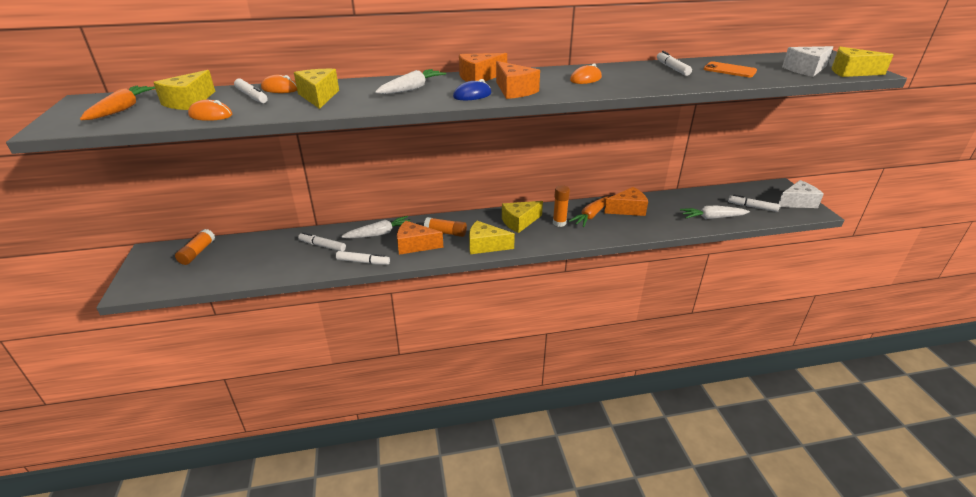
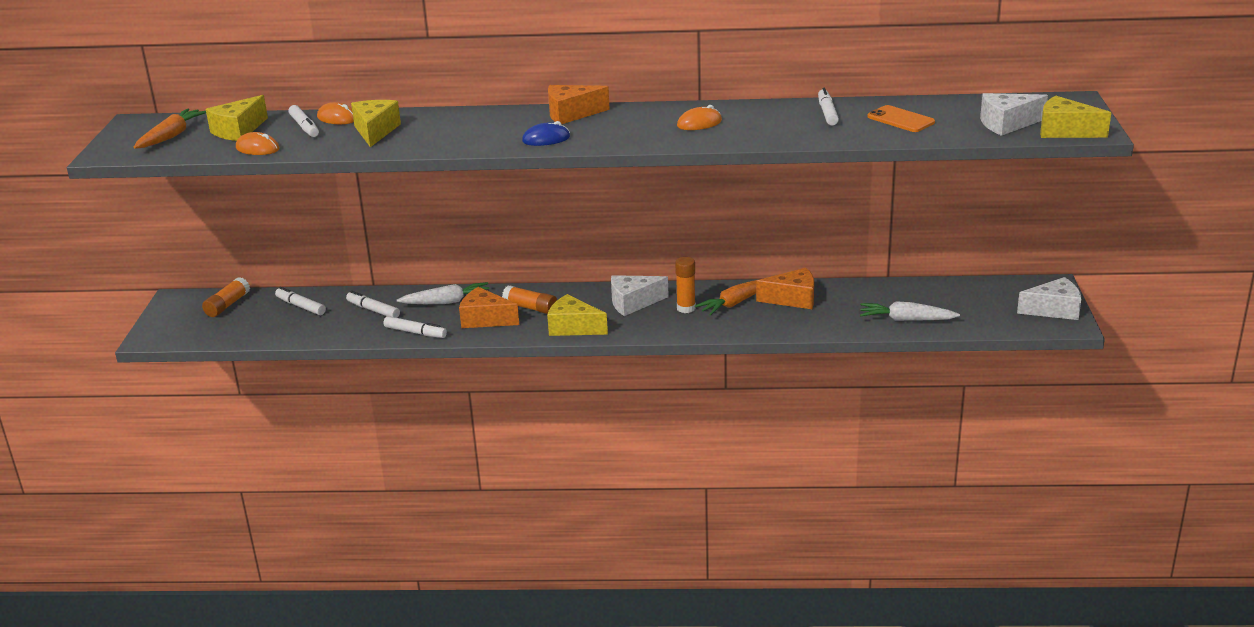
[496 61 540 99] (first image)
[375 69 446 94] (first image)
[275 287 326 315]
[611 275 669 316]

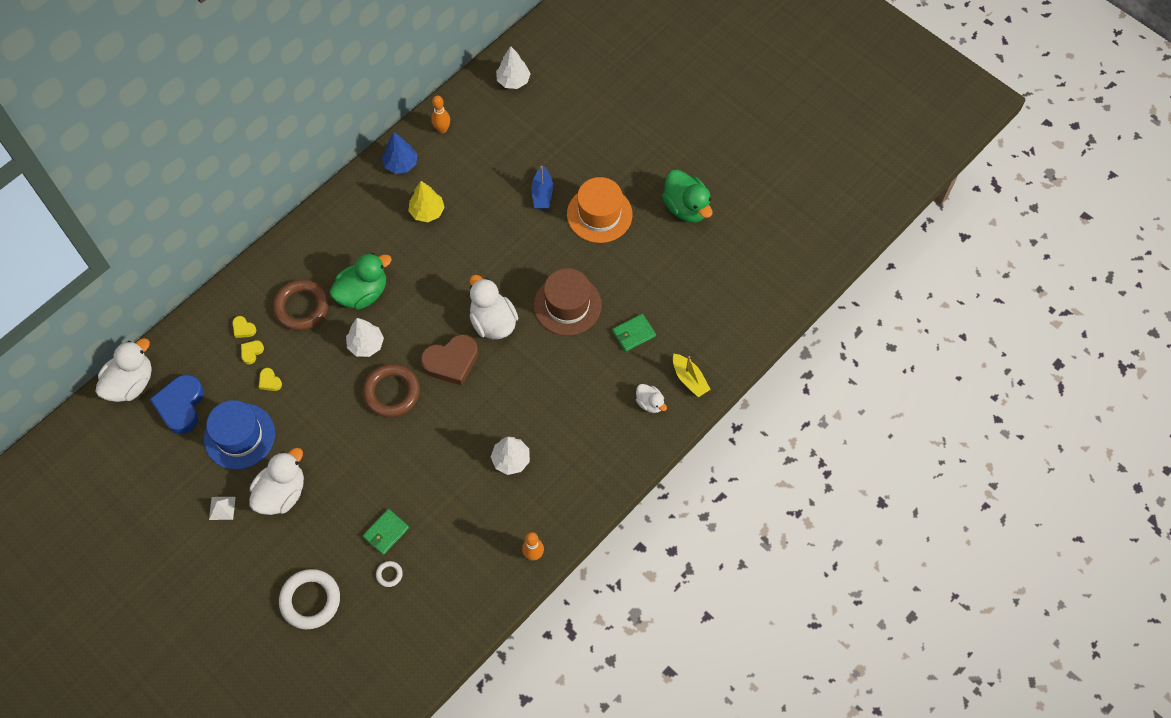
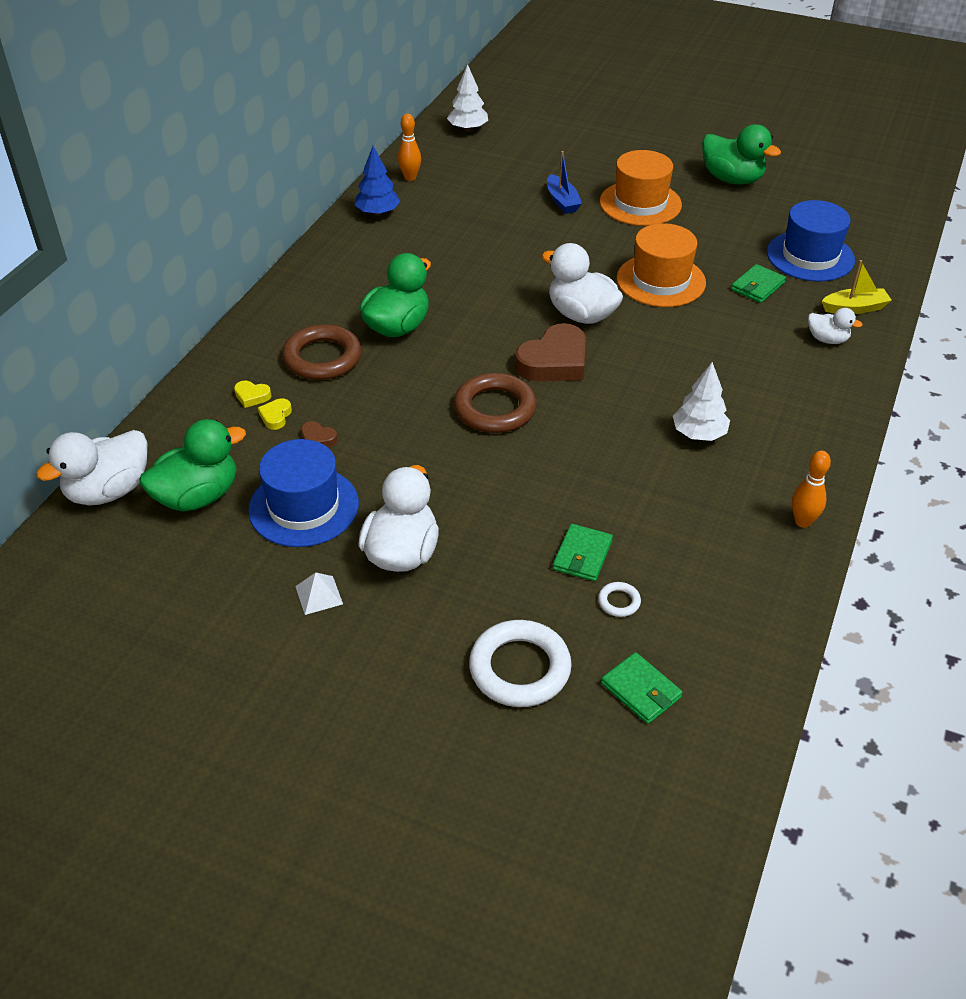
[408 181 445 222] (first image)
[616 223 706 307]
[346 318 384 357] (first image)
[36 430 148 506]
[822 260 892 314]
[301 421 337 447]
[140 419 246 511]
[767 200 855 282]
[601 652 683 724]

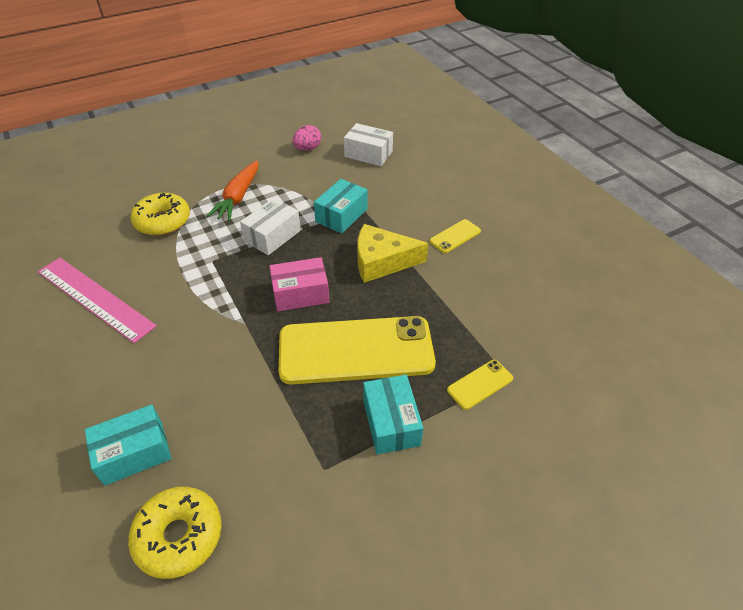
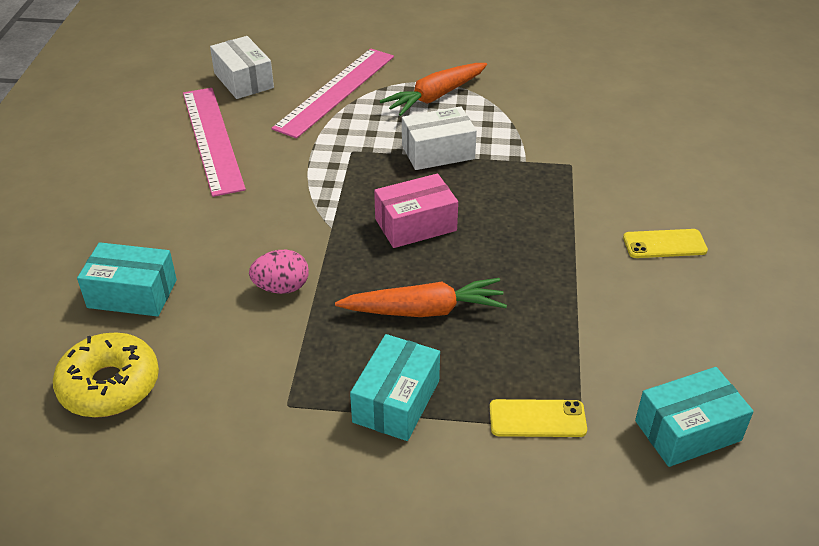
[210 36 274 99]
[249 250 309 294]
[635 367 754 467]
[272 48 394 139]
[357 224 428 283] (first image)
[374 174 458 248]
[335 278 507 317]

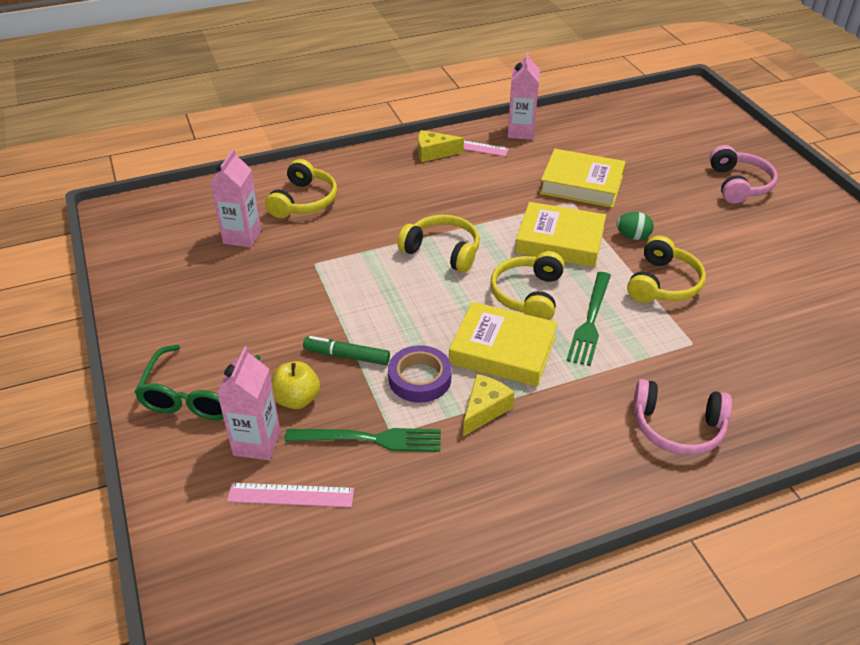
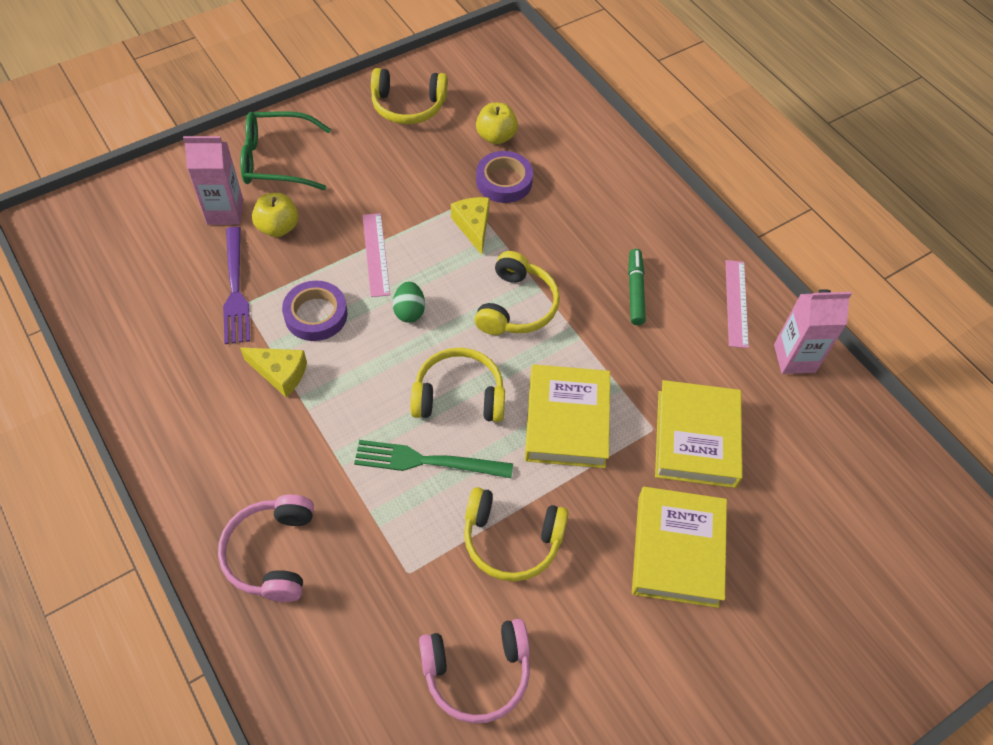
[451 197 490 255]
[419 619 530 723]
[476 103 518 145]
[371 68 448 124]
[393 282 425 323]
[632 487 727 608]
[628 249 646 325]
[223 227 250 344]
[363 213 390 297]
[476 151 533 203]

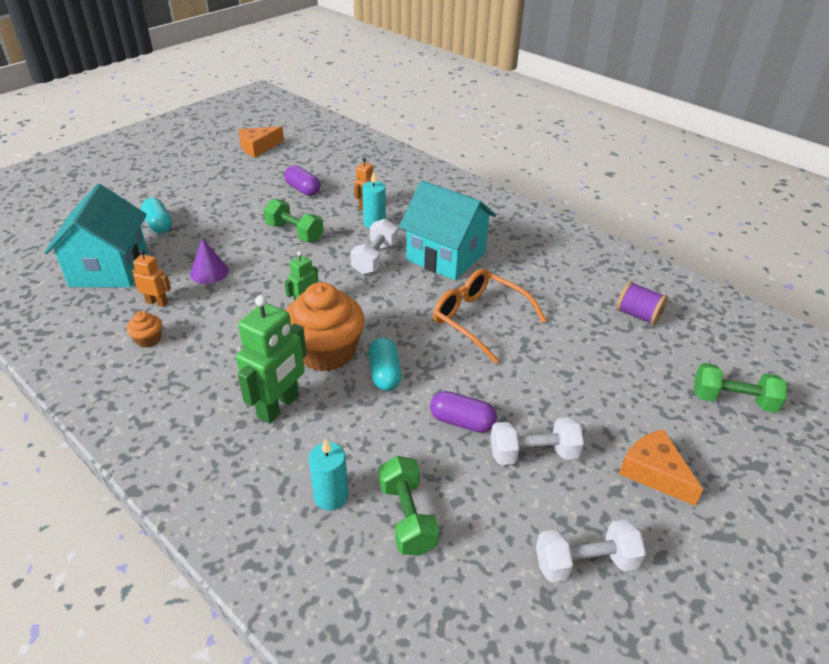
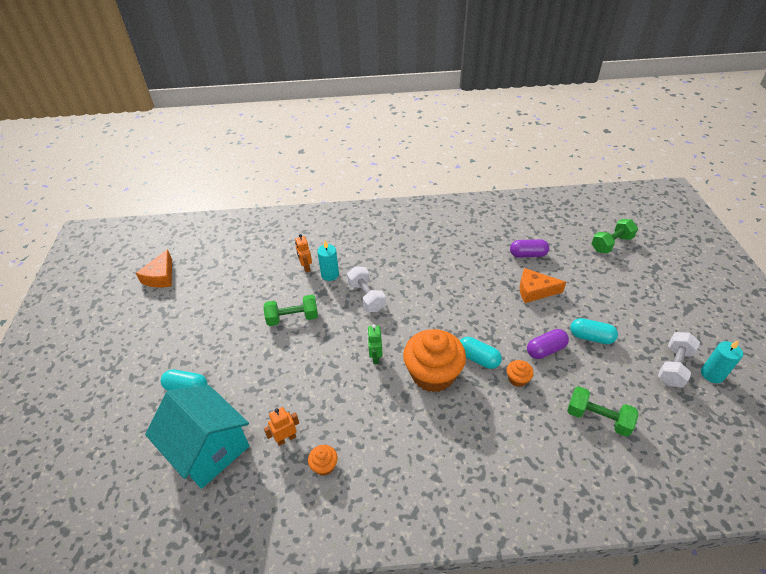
[510 239 549 258]
[399 180 496 280] (first image)
[190 238 229 284] (first image)
[433 269 547 364] (first image)
[616 281 668 325] (first image)
[236 295 307 424] (first image)
[570 318 618 344]
[520 268 566 303]
[701 340 743 383]
[507 360 534 387]

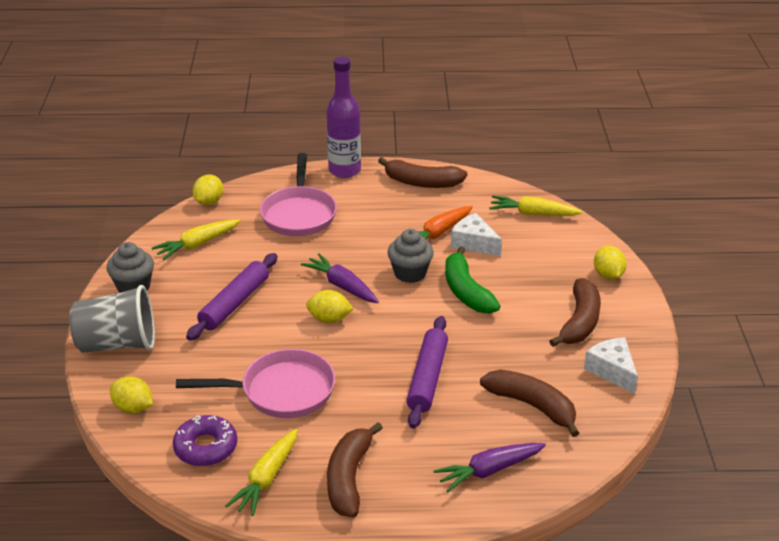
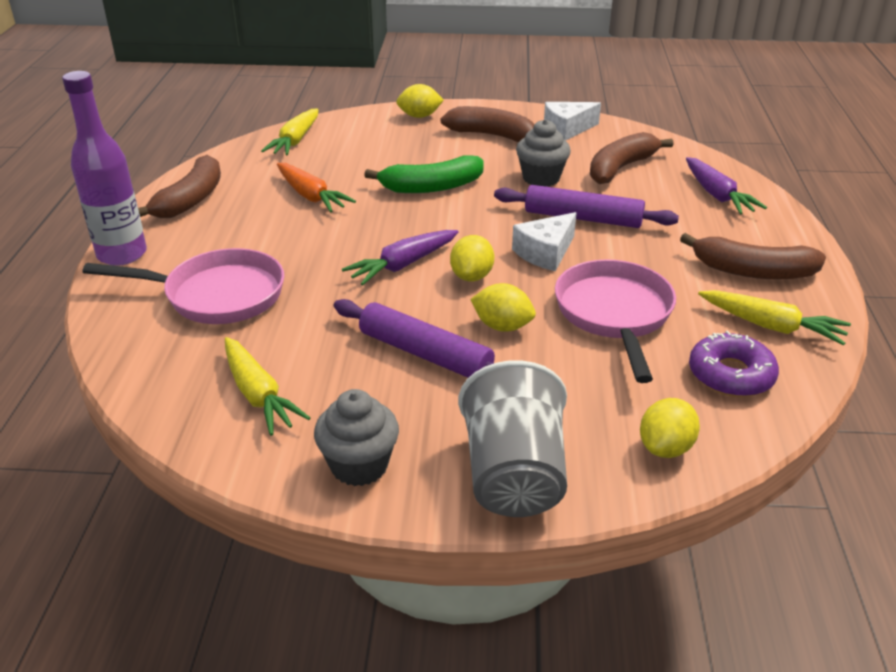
[470 283 536 332]
[512 212 576 271]
[516 119 571 187]

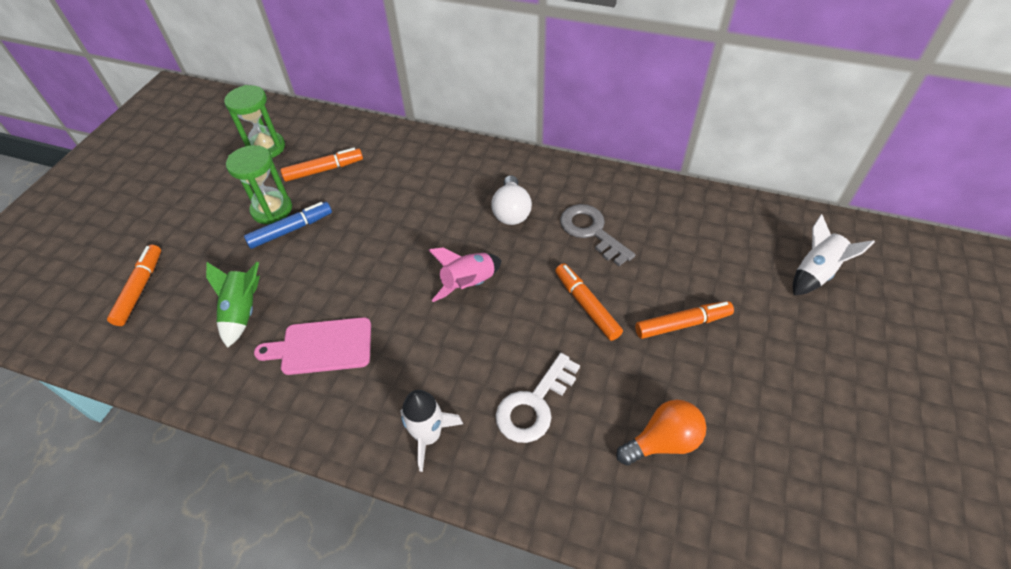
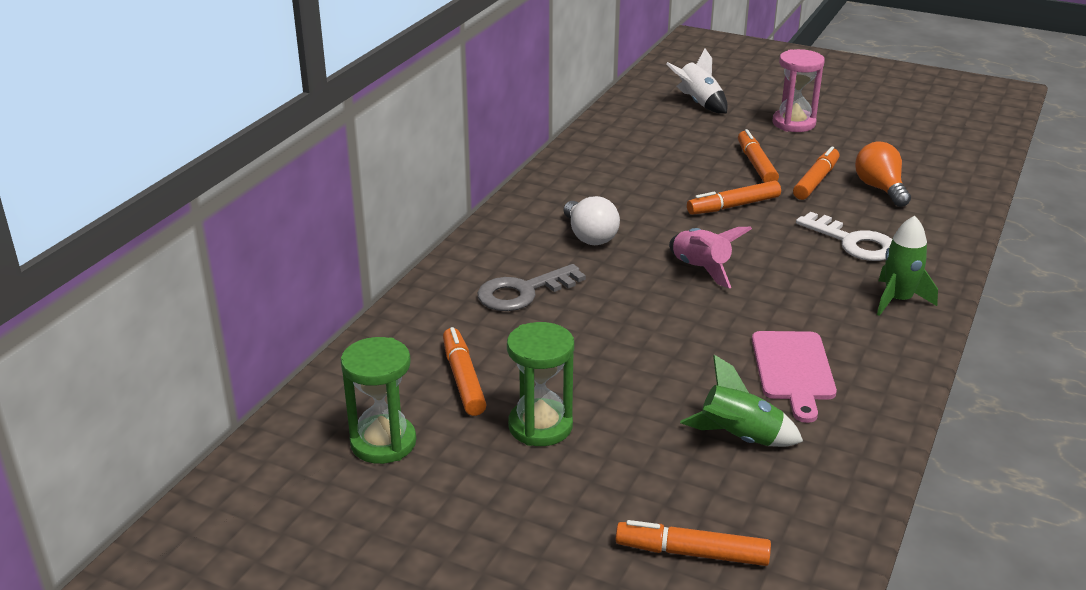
[564 196 620 245]
[244 202 332 249] (first image)
[478 264 586 311]
[877 216 938 316]
[772 49 825 132]
[793 146 839 200]

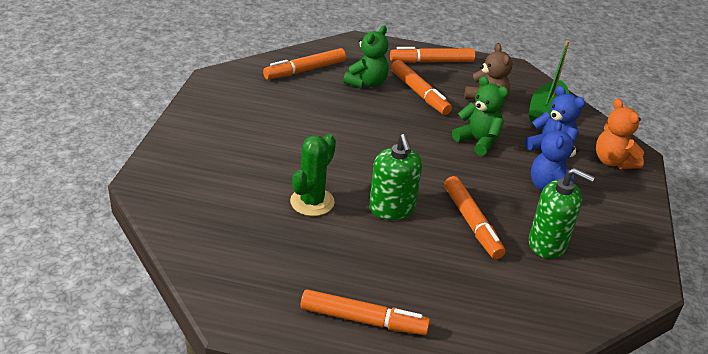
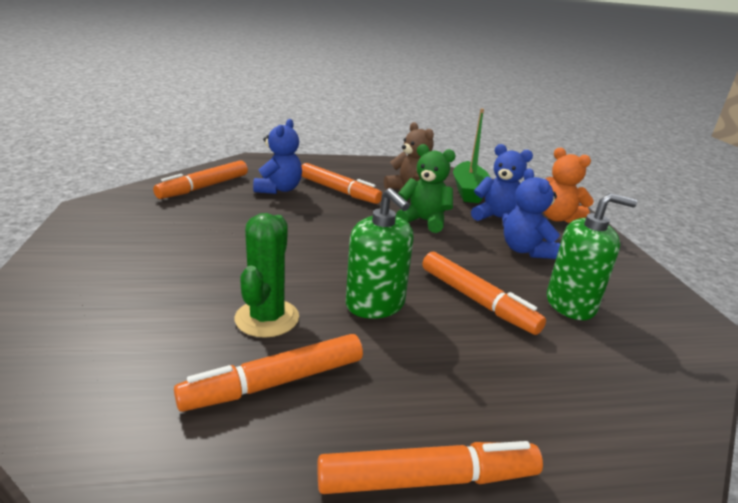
[253 119 302 194]
[174 334 363 412]

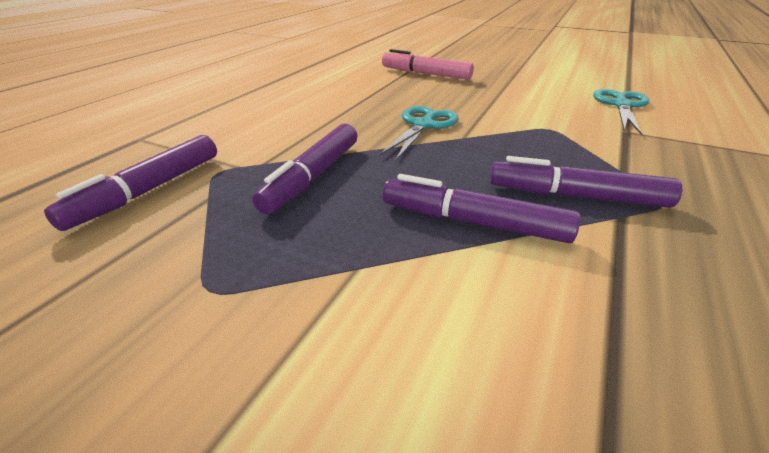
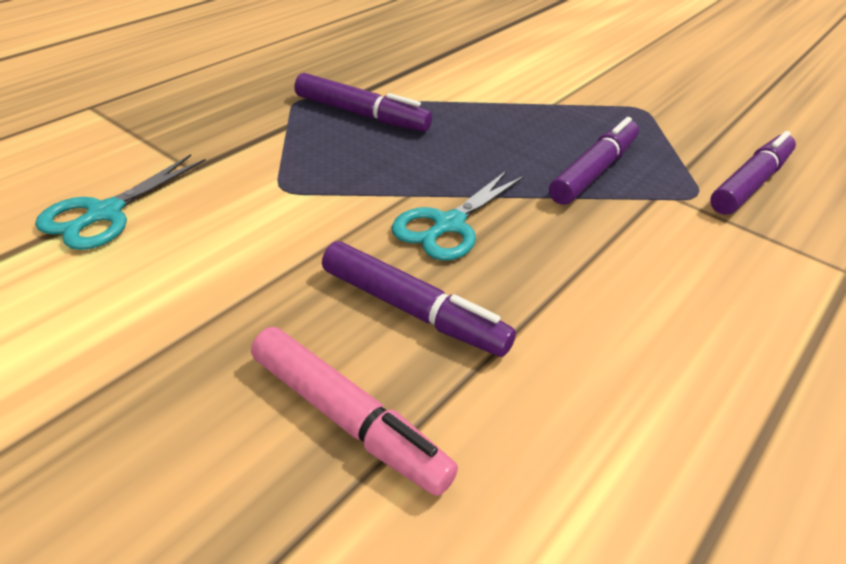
[322 241 516 357]

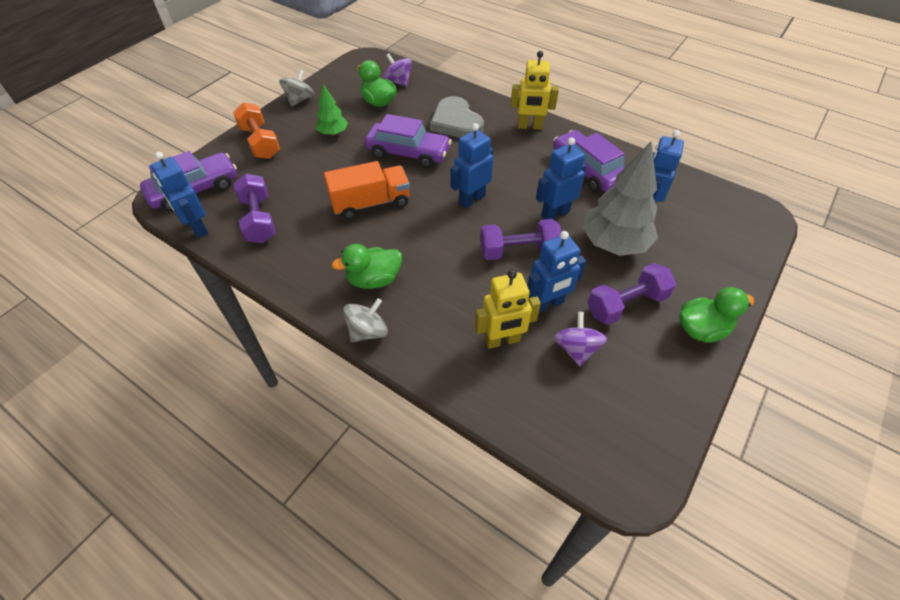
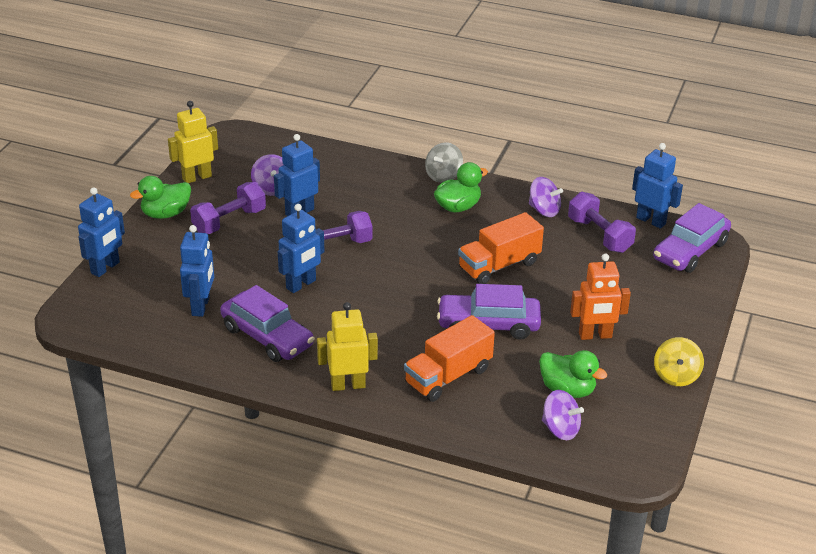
[654 337 704 386]
[570 254 631 340]
[404 315 495 402]
[233 102 280 159] (first image)
[78 187 125 277]
[582 142 658 256] (first image)
[168 101 218 183]
[529 177 563 217]

